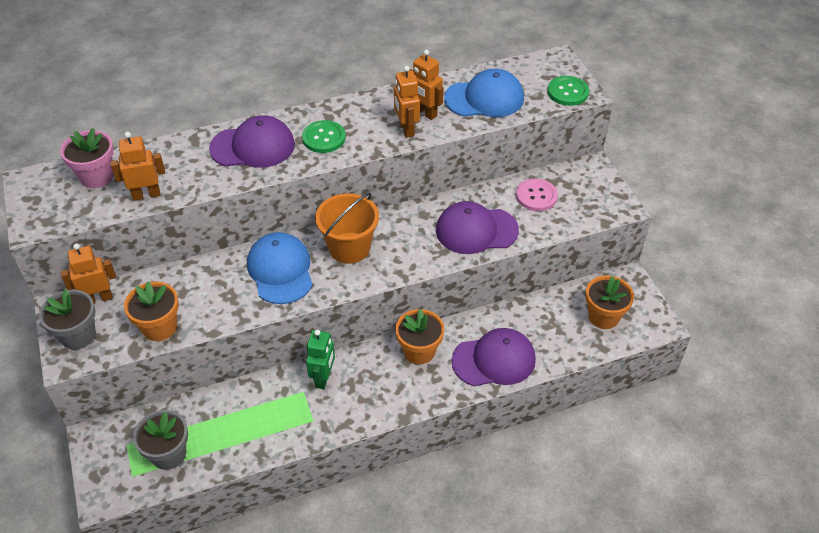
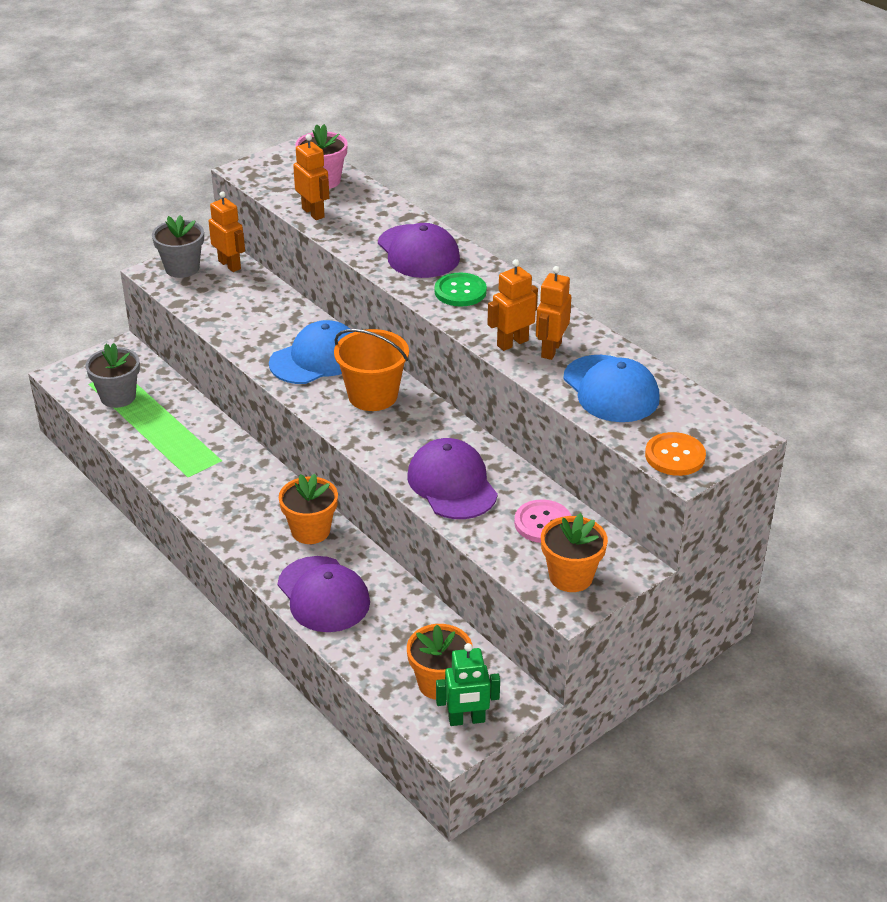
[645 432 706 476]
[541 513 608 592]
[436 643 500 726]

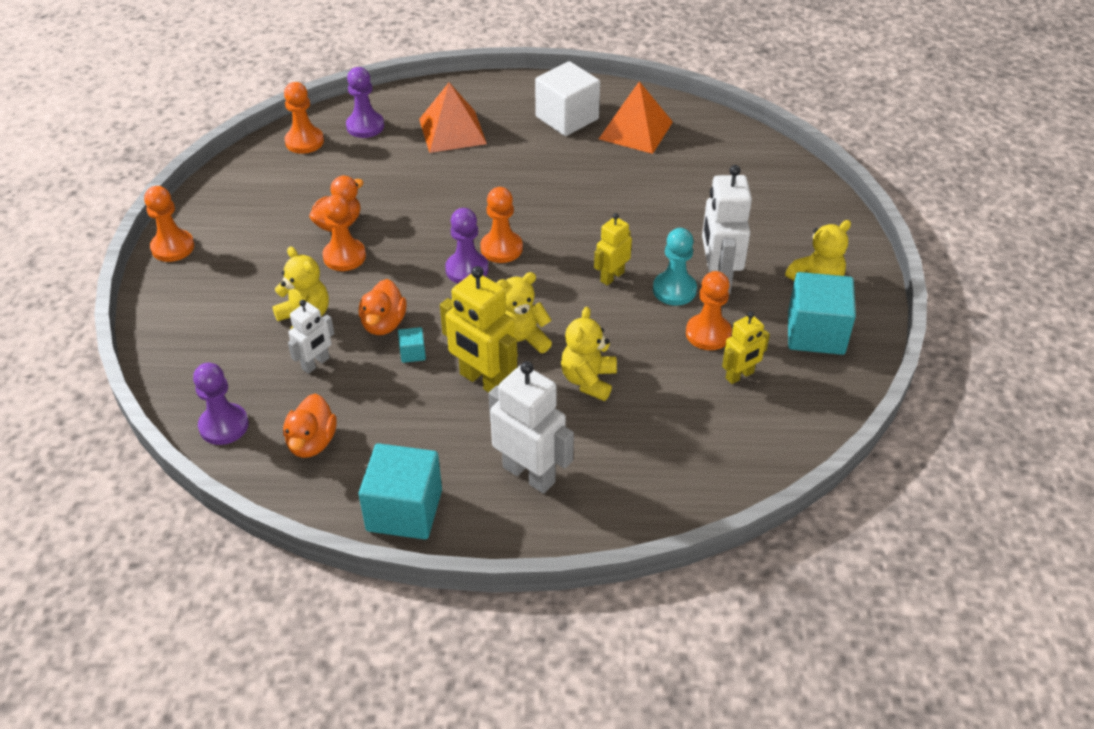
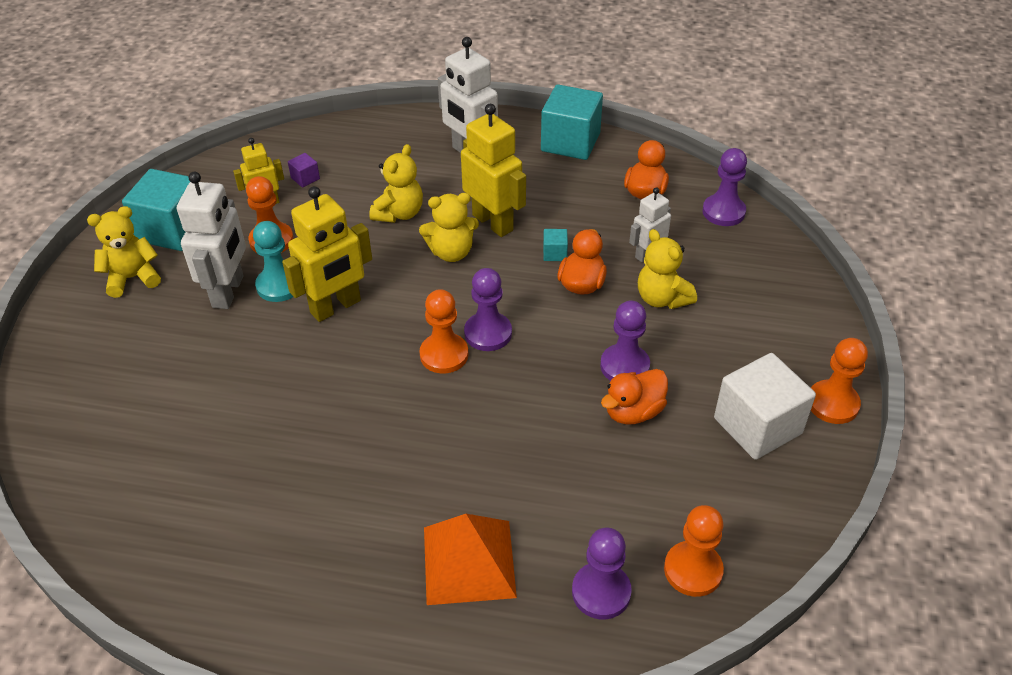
[714 353 816 460]
[599 81 673 154] (first image)
[600 300 650 381]
[282 186 372 322]
[288 153 320 188]

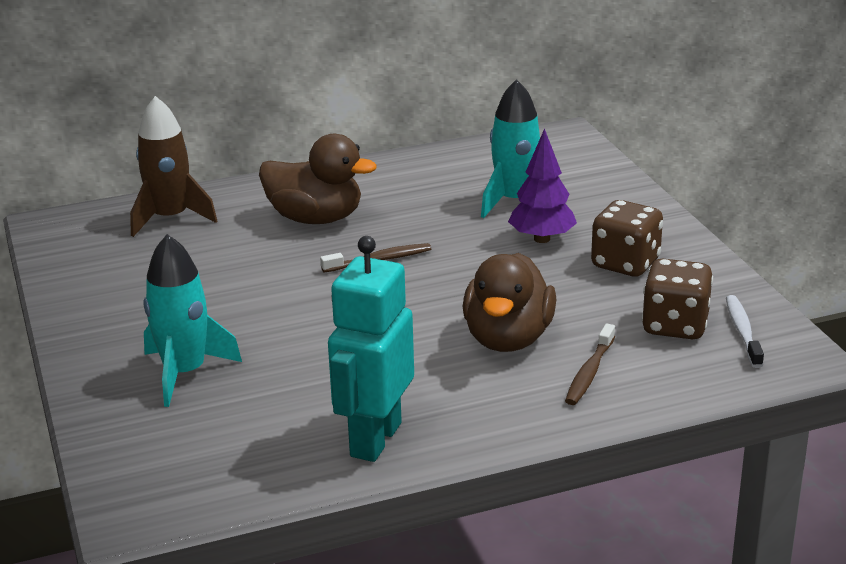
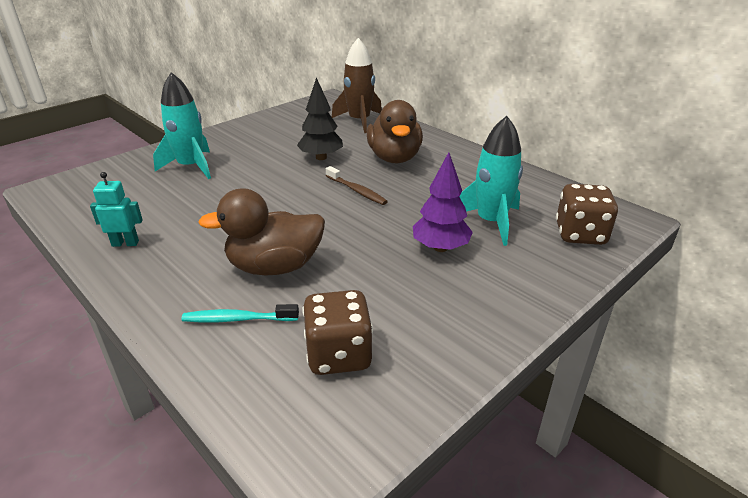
[556 184 618 245]
[90 172 143 247]
[726 295 764 368] (first image)
[182 304 299 323]
[297 77 343 160]

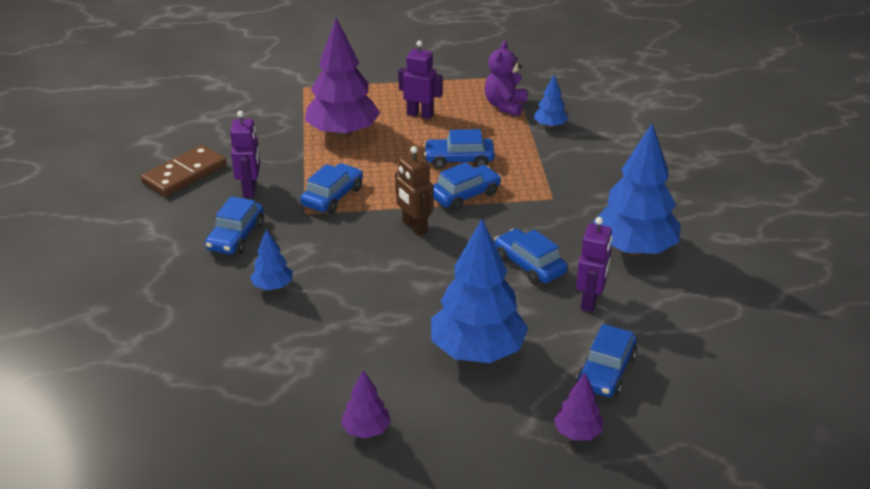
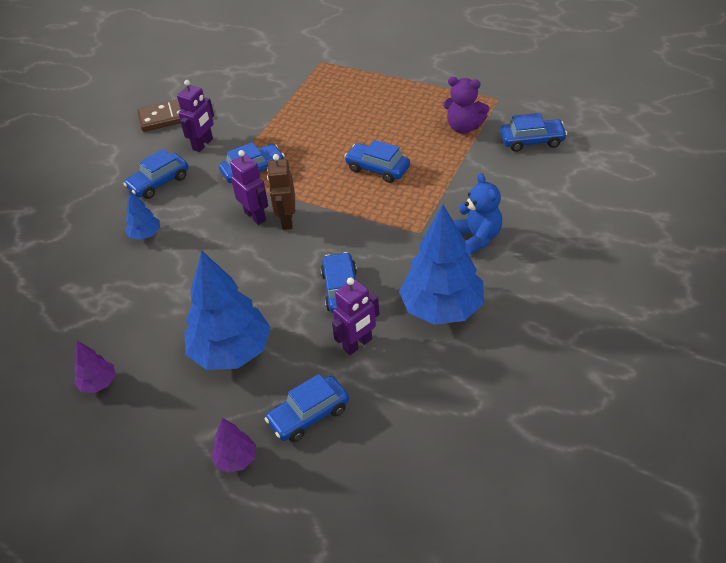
[305 18 380 138] (first image)
[230 150 268 225]
[443 77 489 134]
[534 75 569 128] (first image)
[500 113 567 152]
[453 173 502 255]

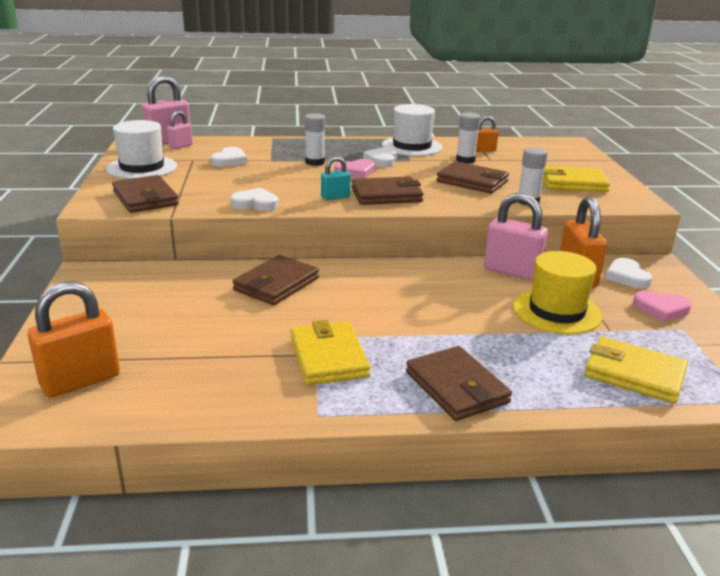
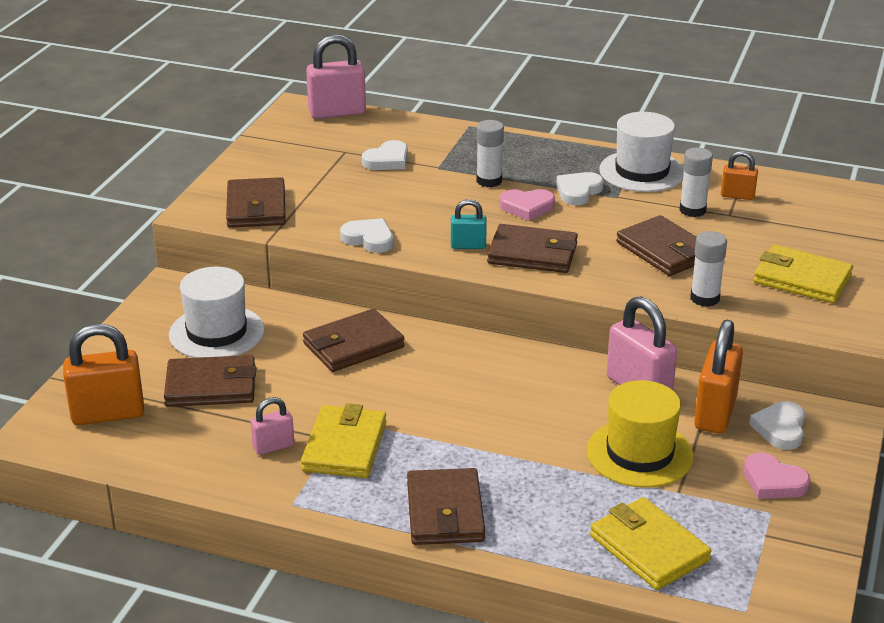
[251 397 294 455]
[169 267 265 358]
[164 355 256 407]

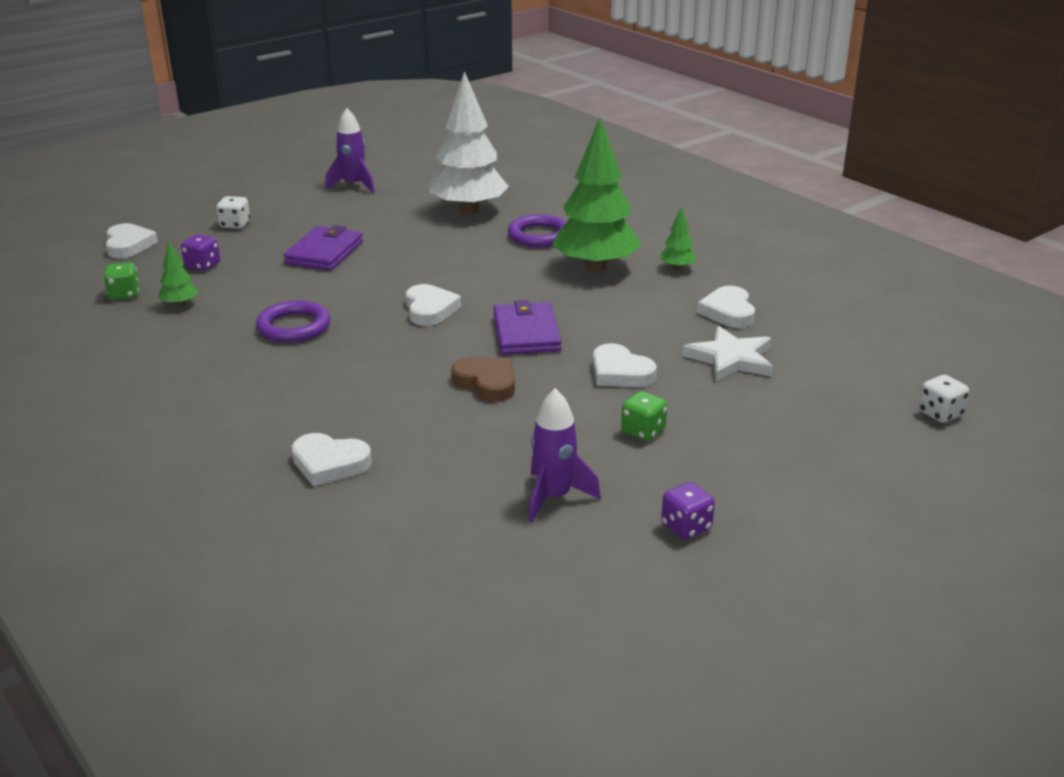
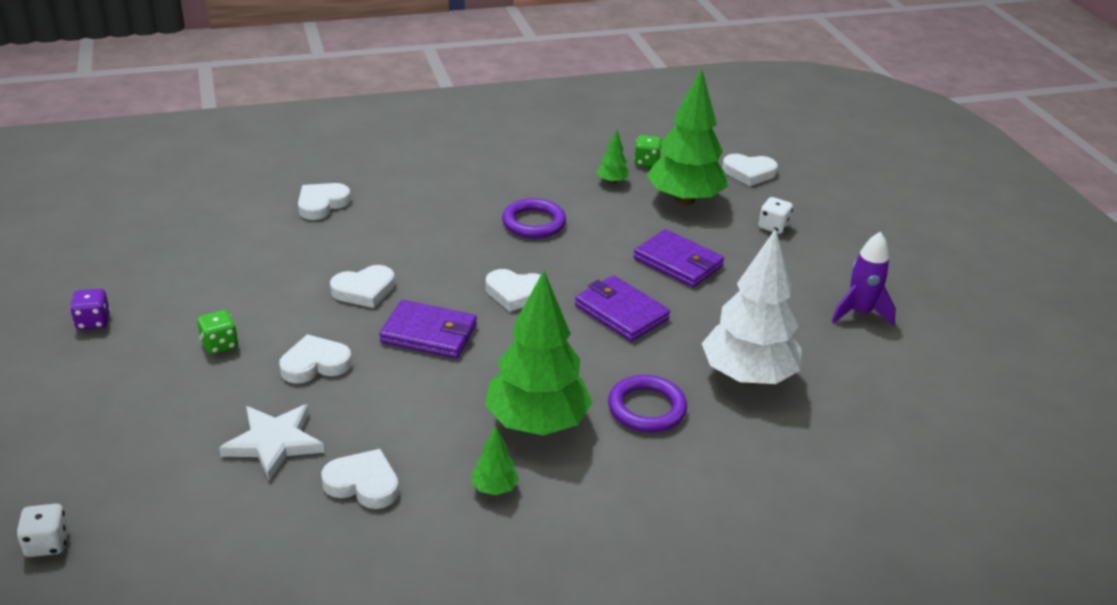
[646 69 728 205]
[330 265 395 308]
[529 388 601 523] (first image)
[575 275 670 341]

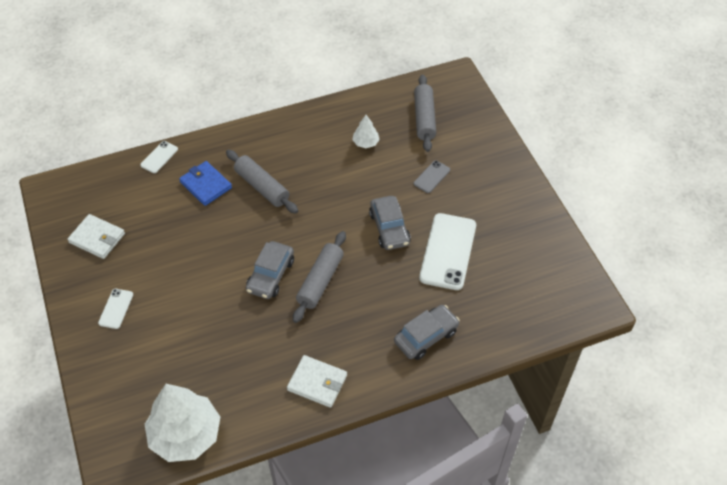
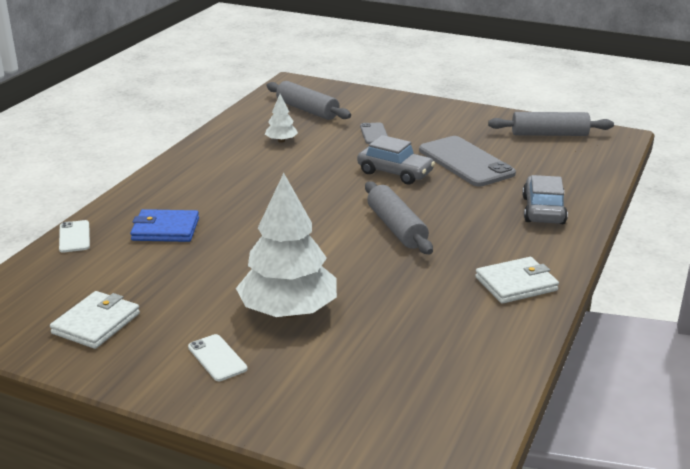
[488 112 614 136]
[419 136 516 186]
[50 291 140 349]
[246 241 294 299] (first image)
[236 173 337 318]

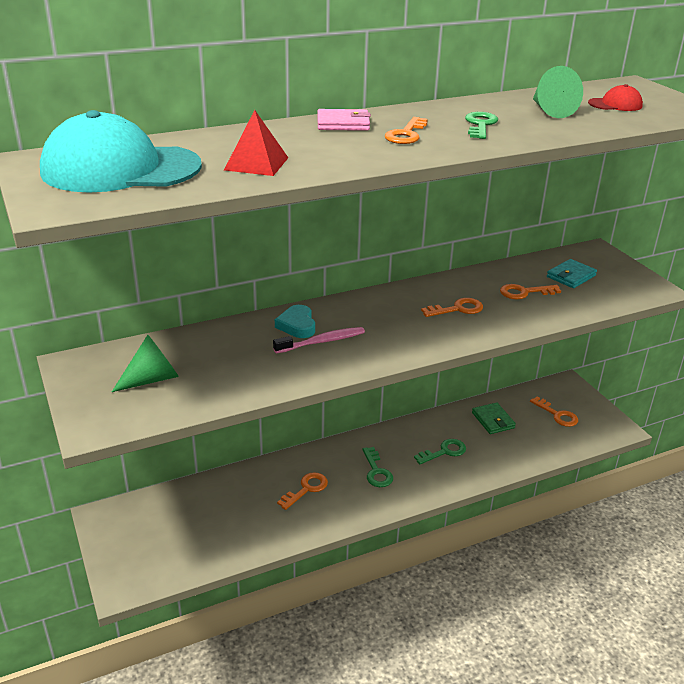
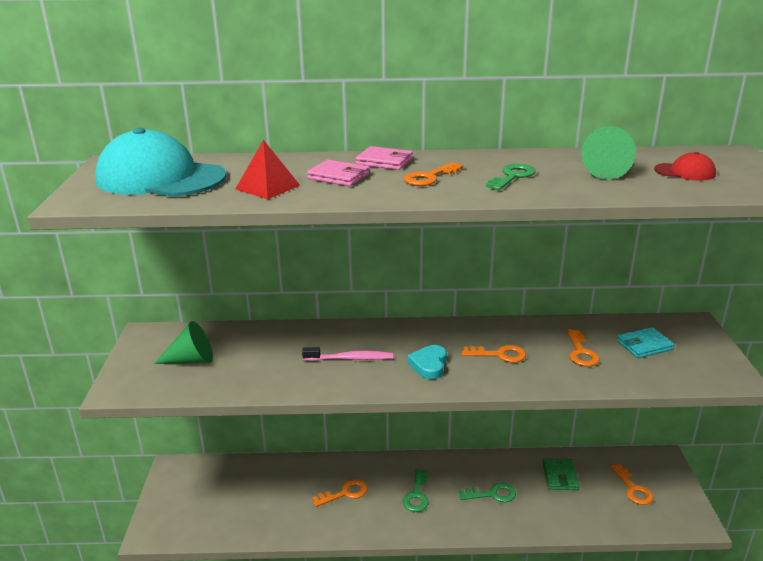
[566 329 600 366]
[407 345 447 380]
[307 160 370 186]

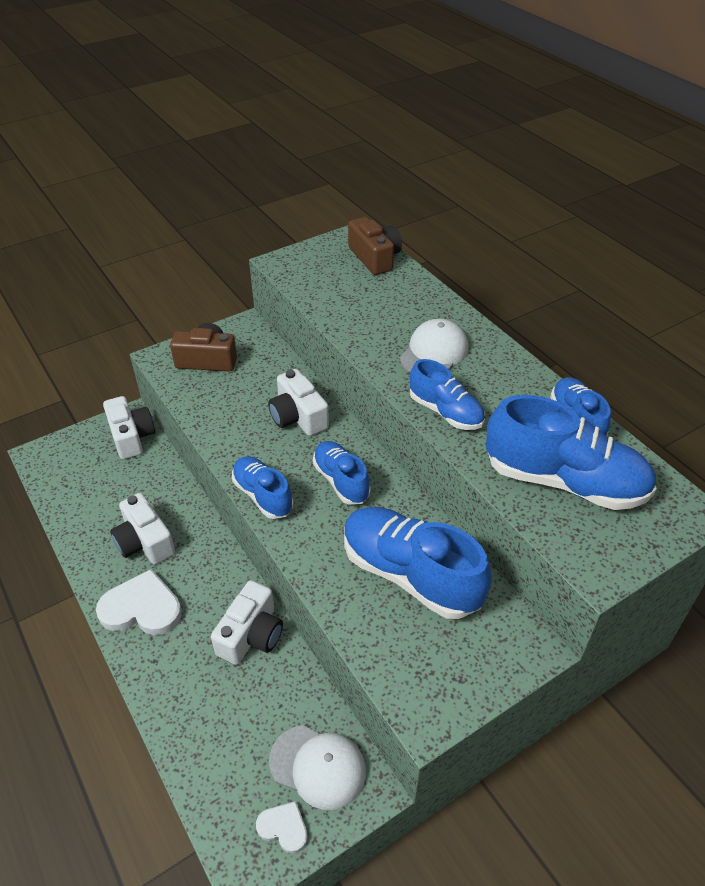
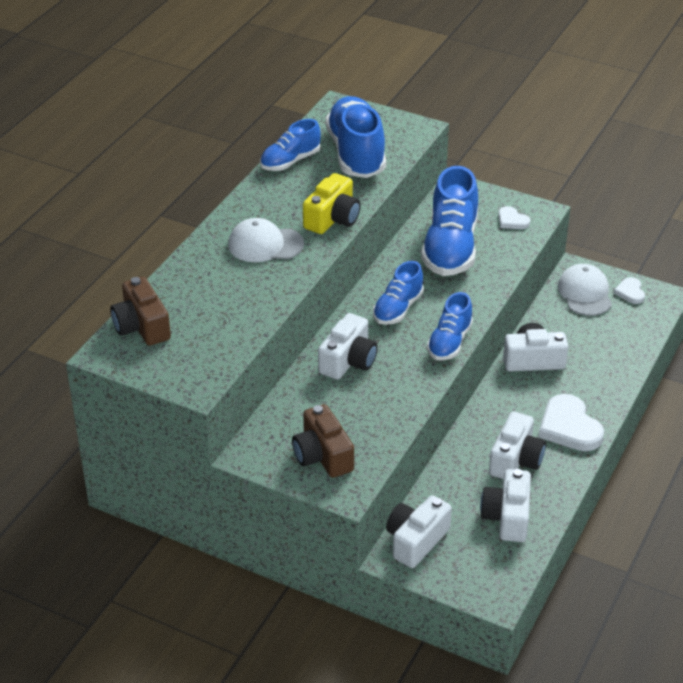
[110 277 171 346]
[303 173 361 234]
[498 206 530 229]
[480 469 531 542]

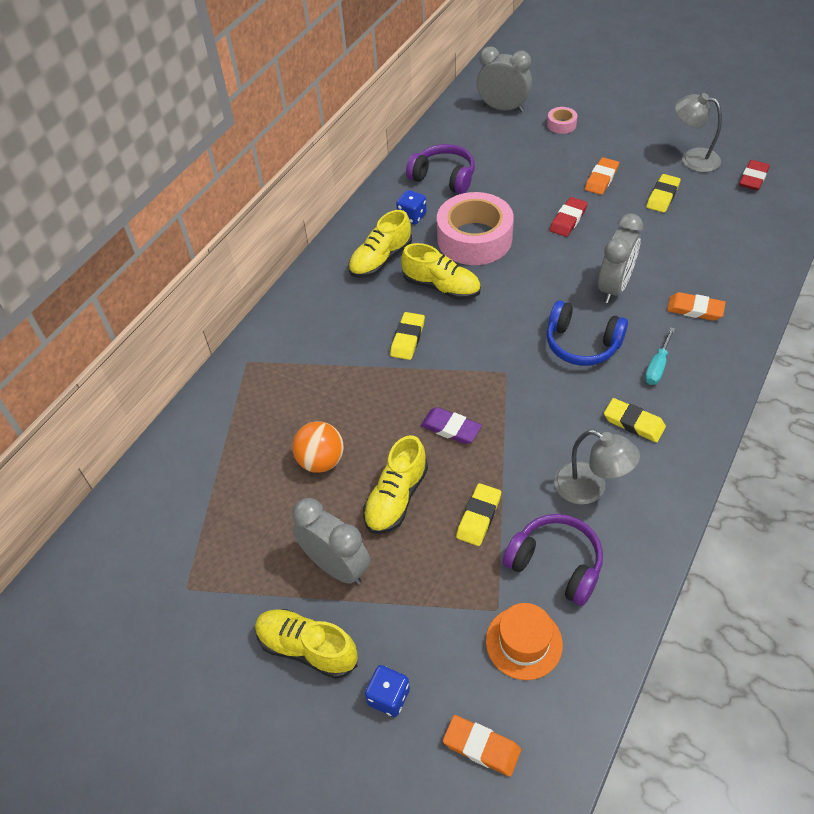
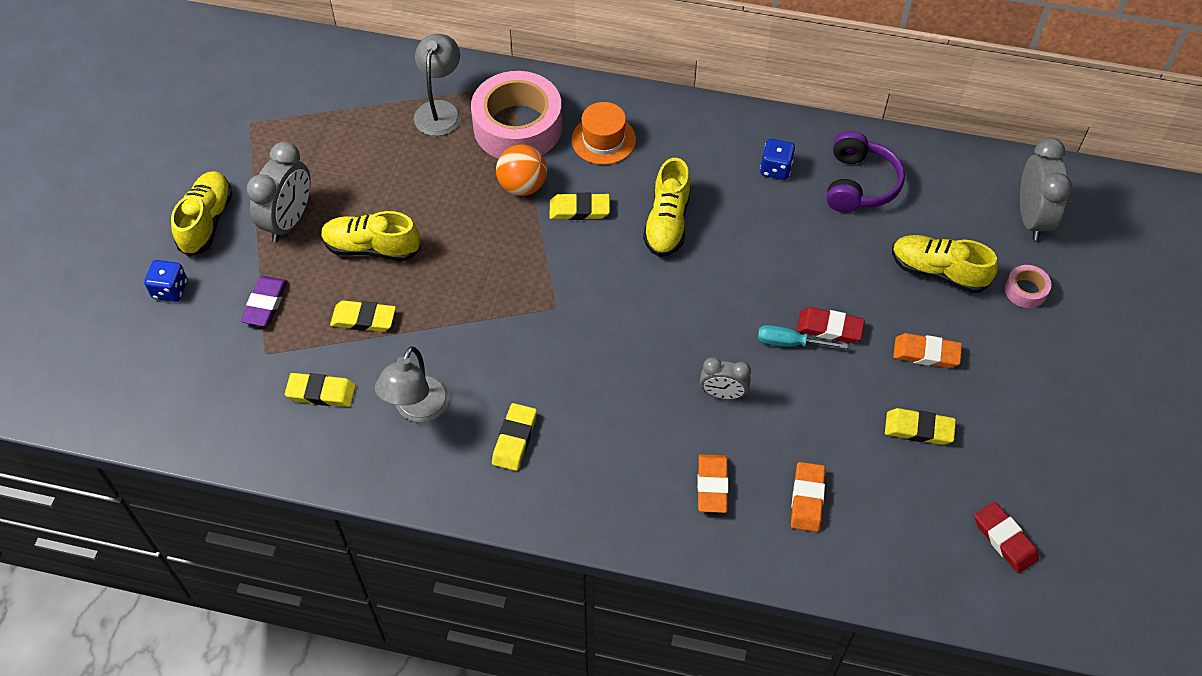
[414 34 461 136]
[975 502 1039 573]
[471 71 562 159]
[892 235 998 293]
[700 357 751 400]
[547 300 628 366] (first image)
[758 325 848 349]
[241 276 288 326]
[496 144 547 196]
[285 373 356 407]
[571 102 636 165]
[791 462 826 532]

